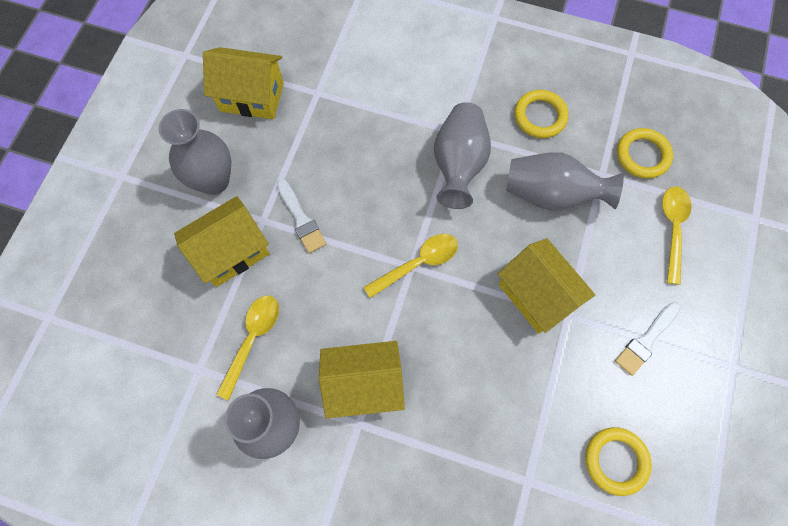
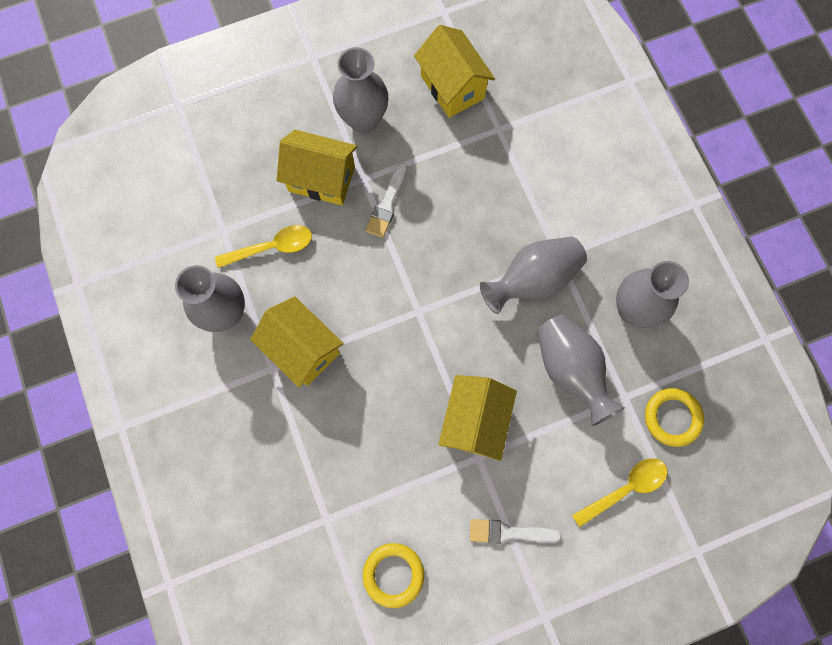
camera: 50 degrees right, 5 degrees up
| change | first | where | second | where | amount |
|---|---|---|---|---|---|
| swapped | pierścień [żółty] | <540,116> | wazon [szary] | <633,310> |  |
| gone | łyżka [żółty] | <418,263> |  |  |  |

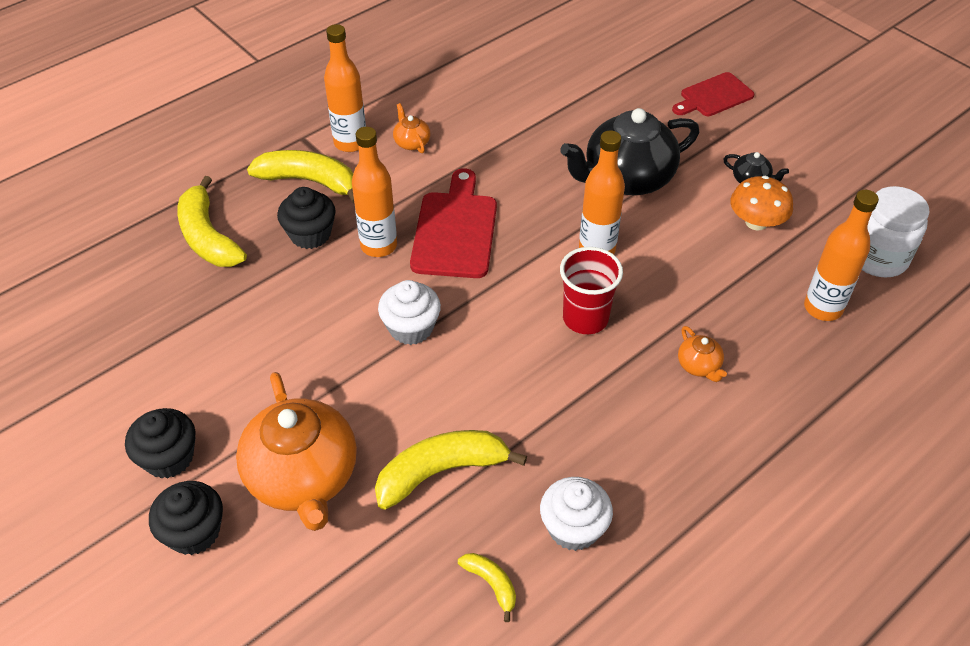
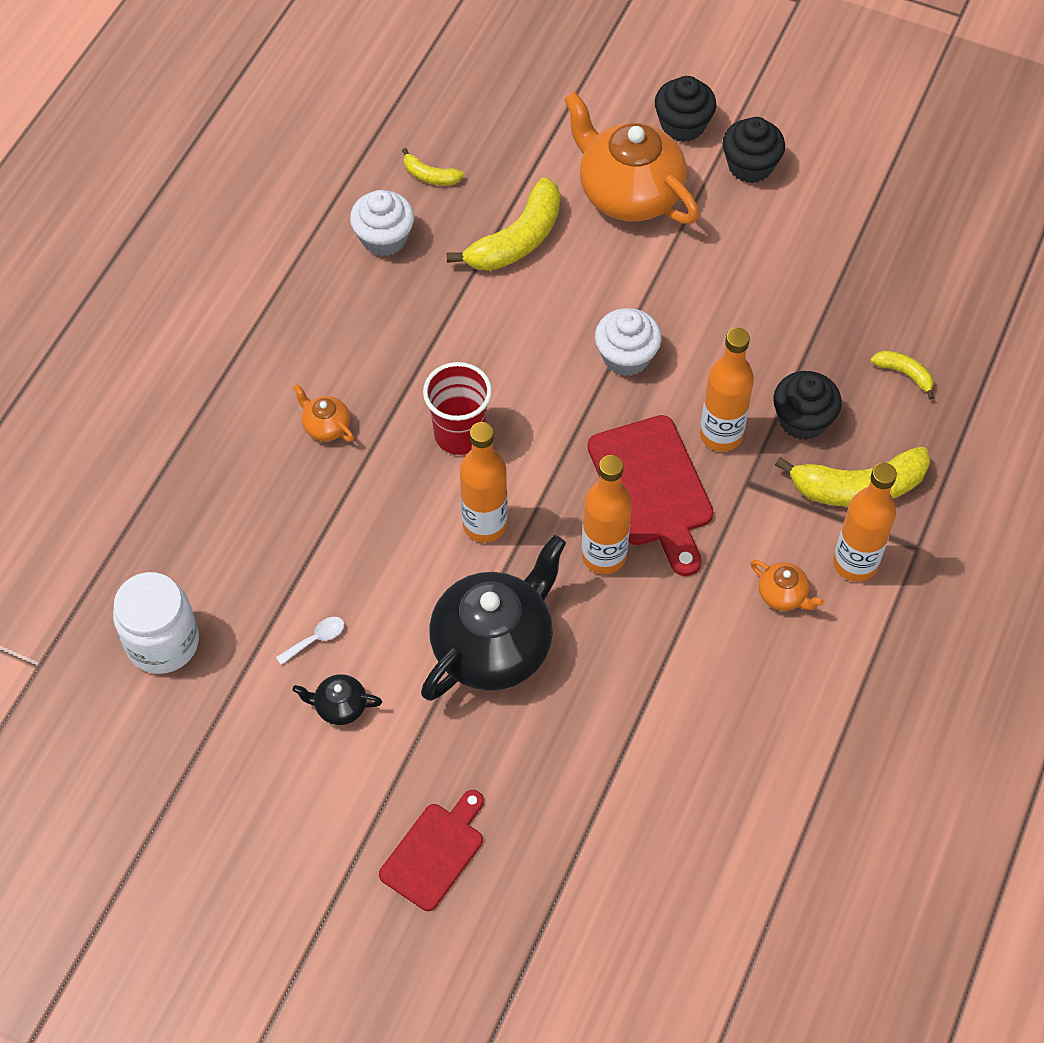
camera: 155 degrees right, 10 degrees up
| change | first | where | second | where | amount |
|---|---|---|---|---|---|
| swapped | grzyb [pomarańczowy] | <756,222> | łyżka [biały] | <316,639> |  |
| shifted | butelka [pomarańczowy] | <823,308> |  | <604,556> |  |
| scaled | banan [żółty] | <208,237> |  | <904,374> | x0.50 |

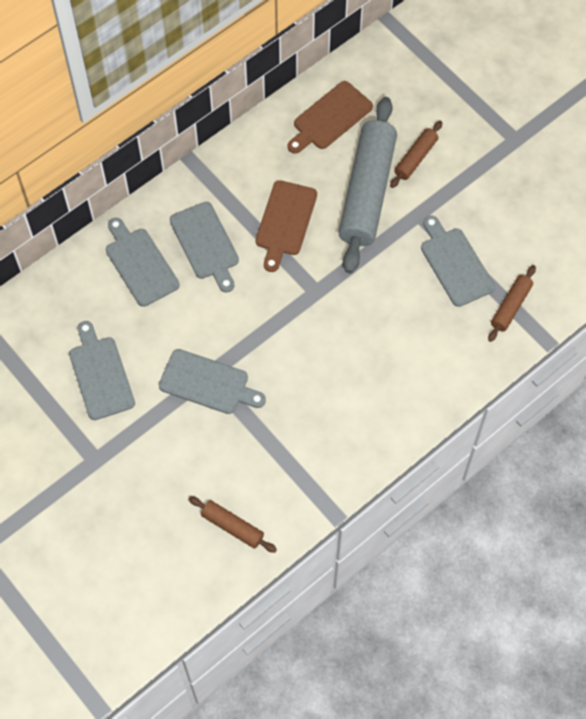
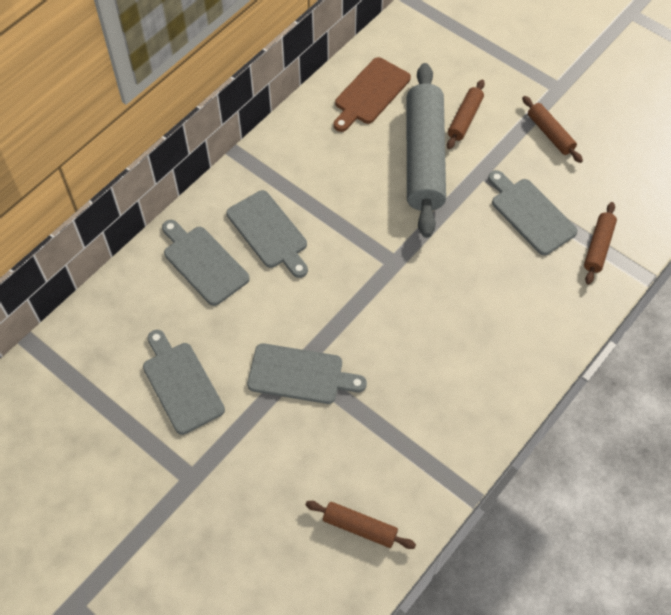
camera: 10 degrees left, 5 degrees down
| change | first | where | second | where | amount |
|---|---|---|---|---|---|
| new |  |  | wałek do ciasta [brązowy] | <550,134> |  |
| gone | deska do krojenia [brązowy] | <285,222> |  |  |  |

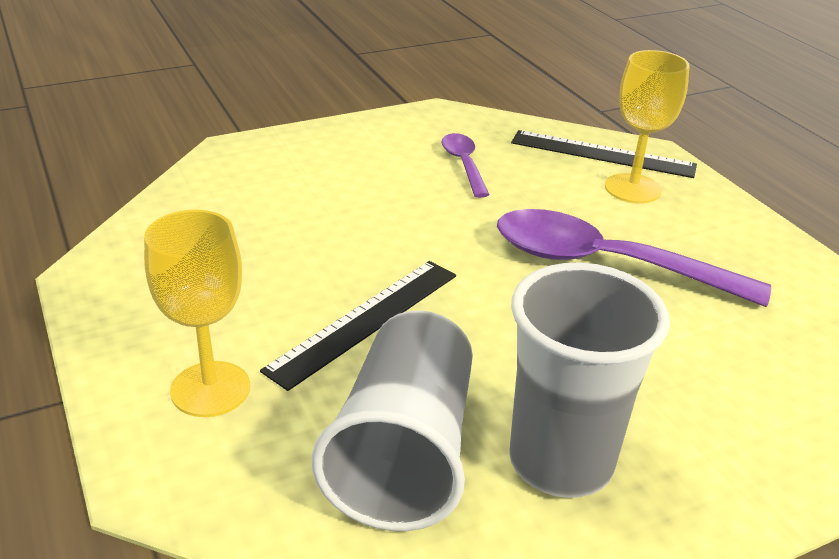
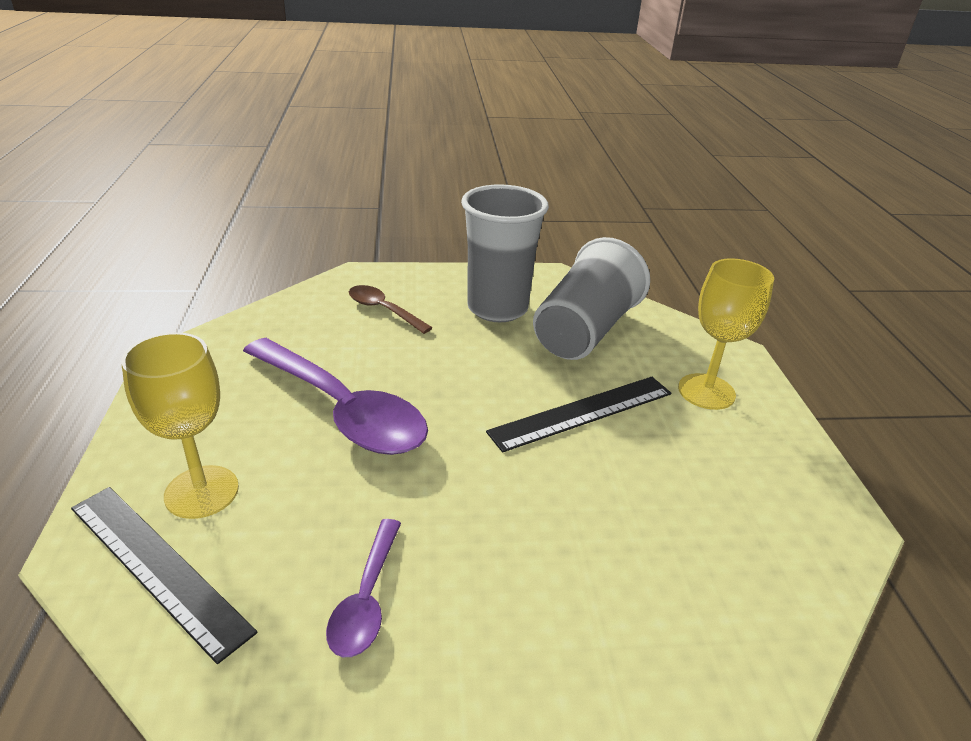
camera: 160 degrees left, 0 degrees up
| change | first | where | second | where | amount |
|---|---|---|---|---|---|
| new |  |  | łyżka [brązowy] | <383,310> |  |

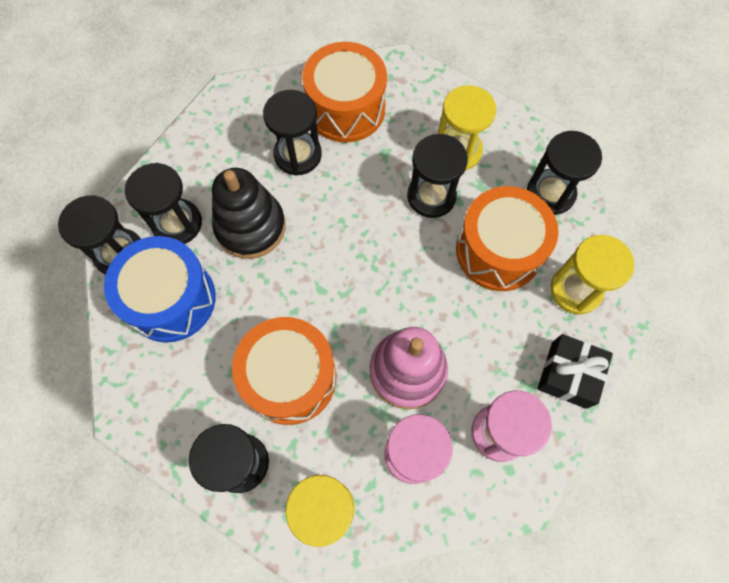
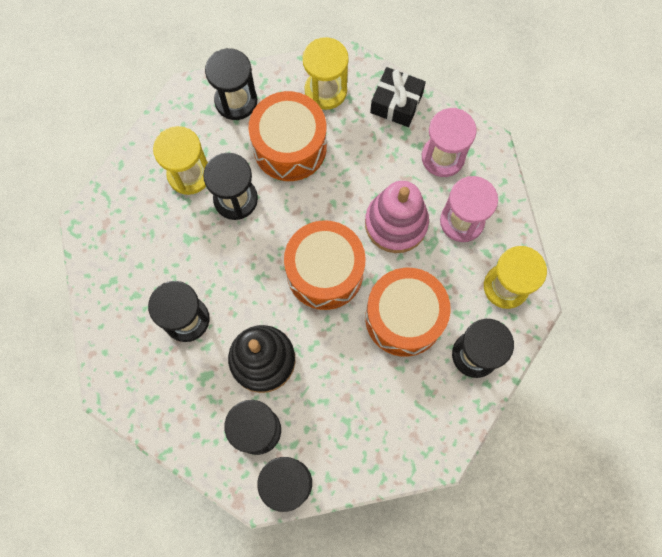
camera: 90 degrees left, 5 degrees up
| change | first | where | second | where | amount |
|---|---|---|---|---|---|
| shifted | bęben [pomarańczowy] | <346,108> |  | <325,272> |  |
| gone | bęben [niebieski] | <171,299> |  |  |  |

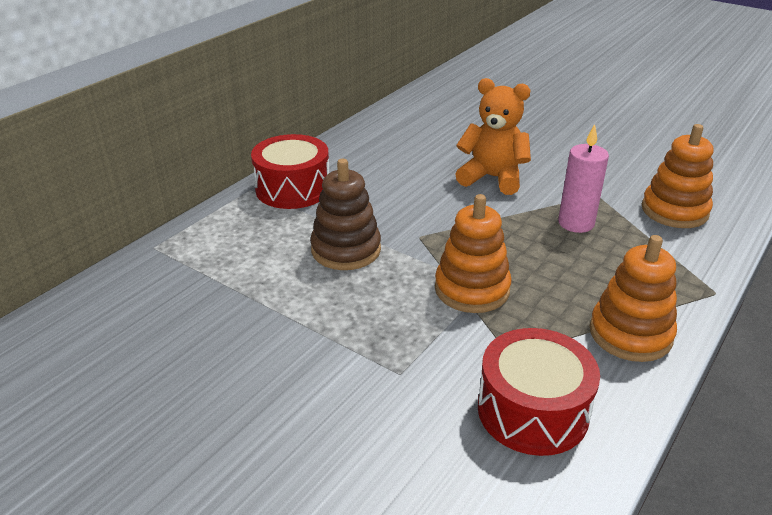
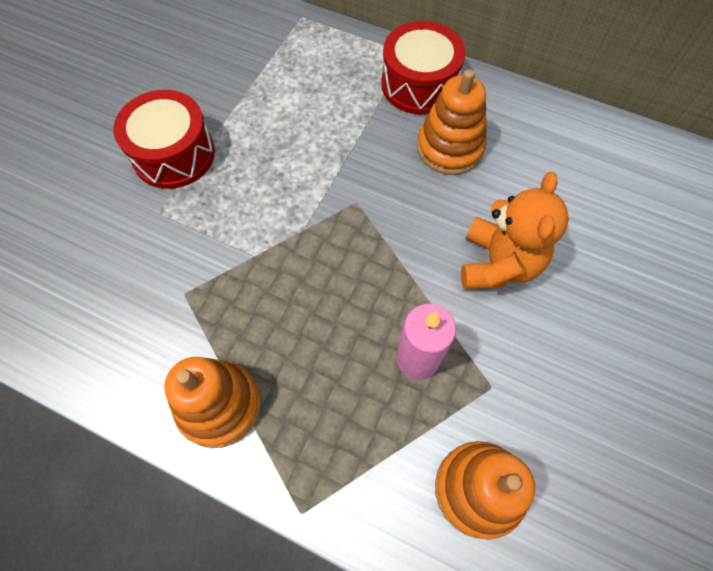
camera: 80 degrees right, 30 degrees up
| change | first | where | second | where | amount |
|---|---|---|---|---|---|
| shifted | bęben [czerwony] | <532,411> |  | <174,154> |  |
| shifted | zabawka nakładanka [pomarańczowy] | <472,289> |  | <450,148> |  |
| gone | zabawka nakładanka [brązowy] | <346,250> |  |  |  |

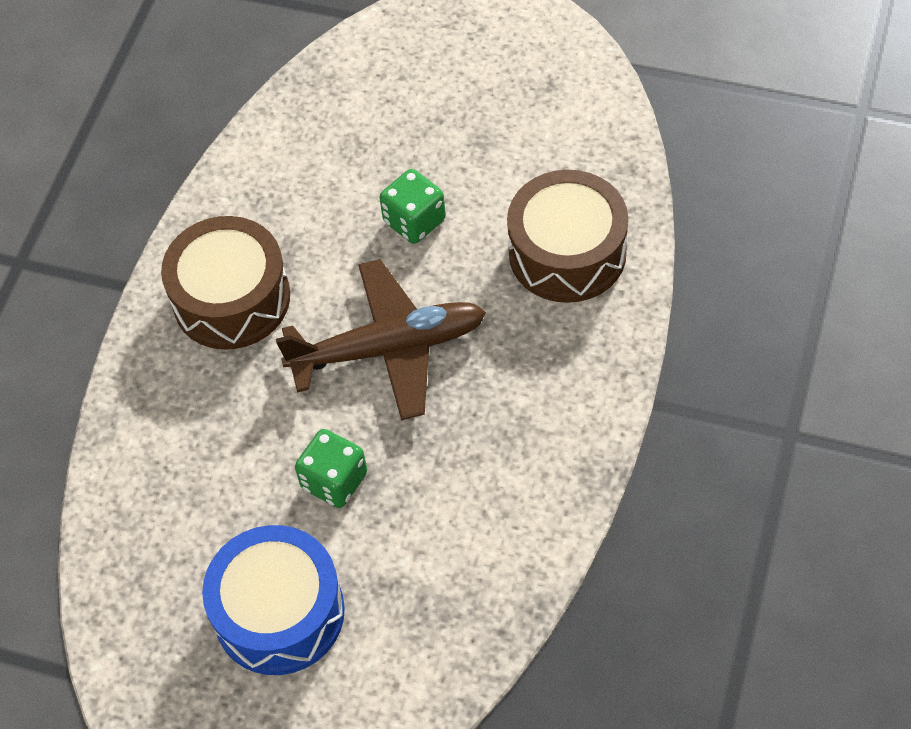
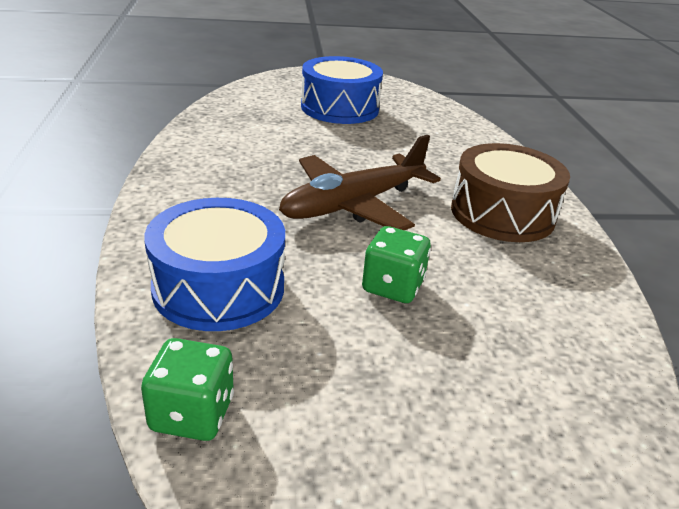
camera: 150 degrees right, 25 degrees down
| change | first | where | second | where | amount |
|---|---|---|---|---|---|
| shifted | kostka do gry [zielony] | <334,481> |  | <192,414> |  |
| repainted | bęben [brązowy] | <567,253> | bęben [niebieski] | <219,287> |  |

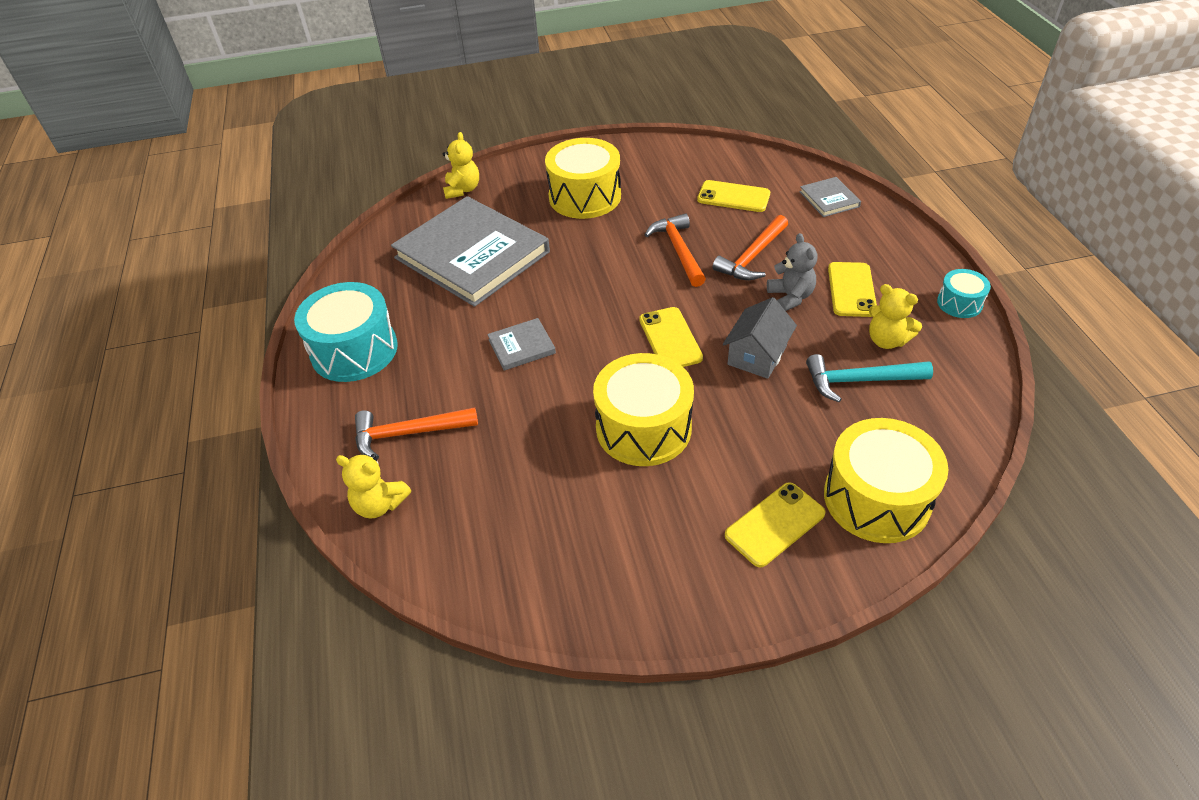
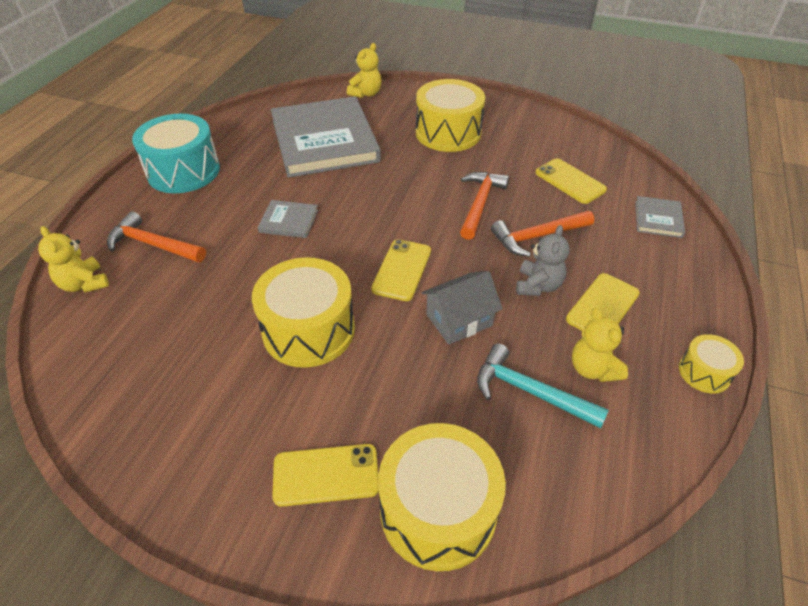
camera: 30 degrees right, 0 degrees up
| change | first | where | second | where | amount |
|---|---|---|---|---|---|
| repainted | bęben [turkusowy] | <959,303> | bęben [żółty] | <704,372> |  |

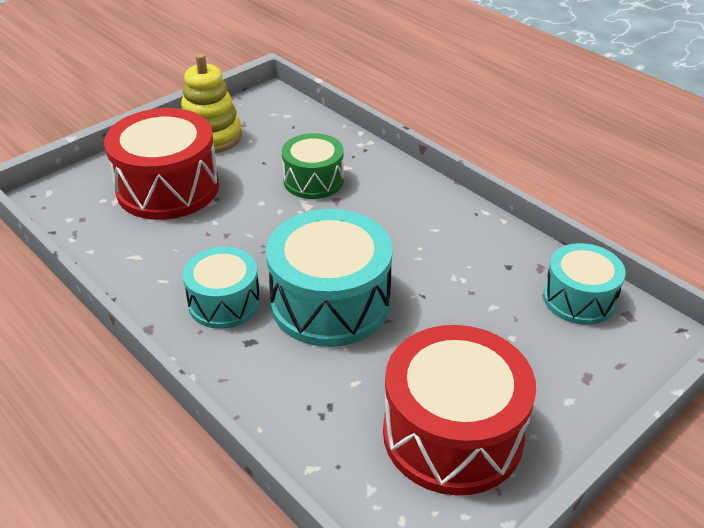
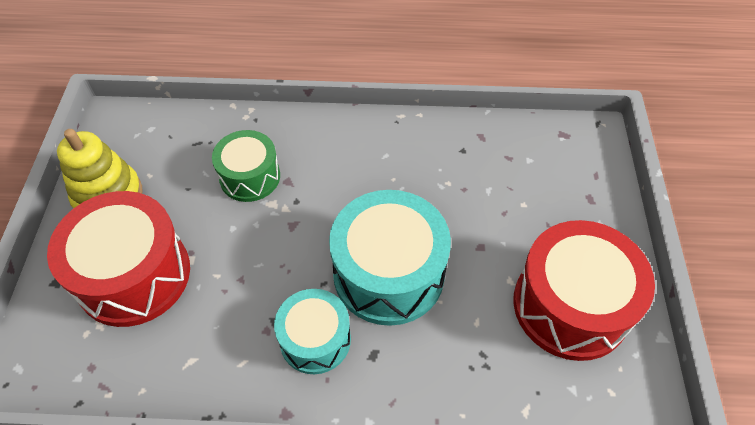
camera: 45 degrees left, 15 degrees up
| change | first | where | second | where | amount |
|---|---|---|---|---|---|
| gone | bęben [turkusowy] | <579,299> |  |  |  |

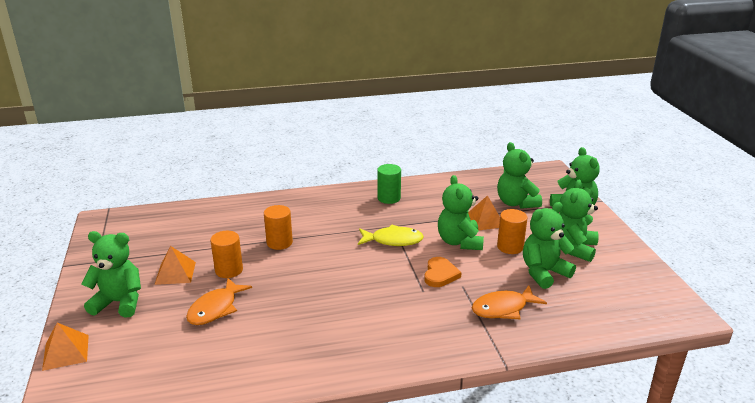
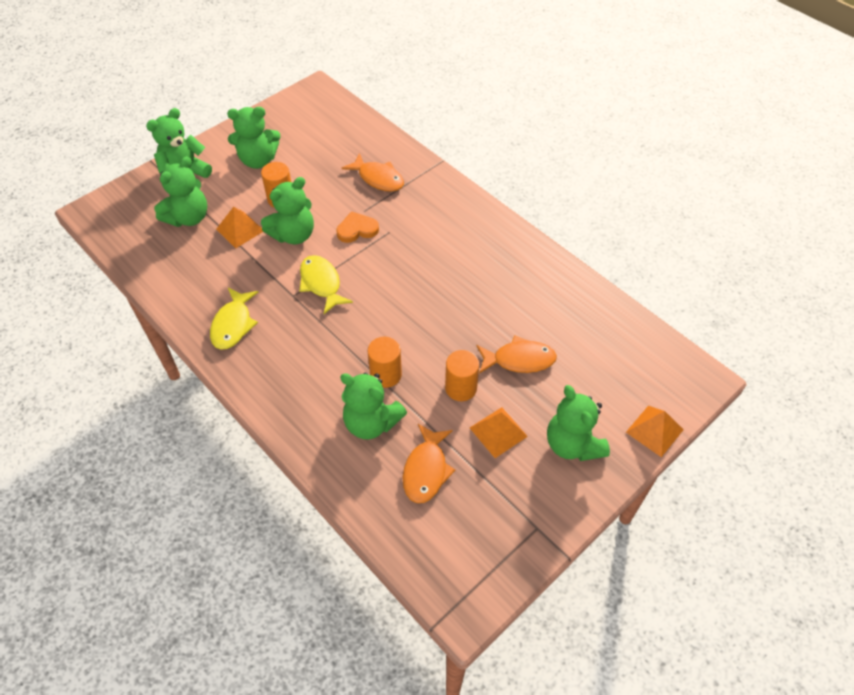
camera: 120 degrees left, 25 degrees up
| change | first | where | second | where | amount |
|---|---|---|---|---|---|
| swapped | walec [zielony] | <389,198> | ryba [żółty] | <233,324> |  |
| shifted | miś [zielony] | <543,273> |  | <371,422> |  |
| new |  |  | ryba [pomarańczowy] | <426,470> |  |

